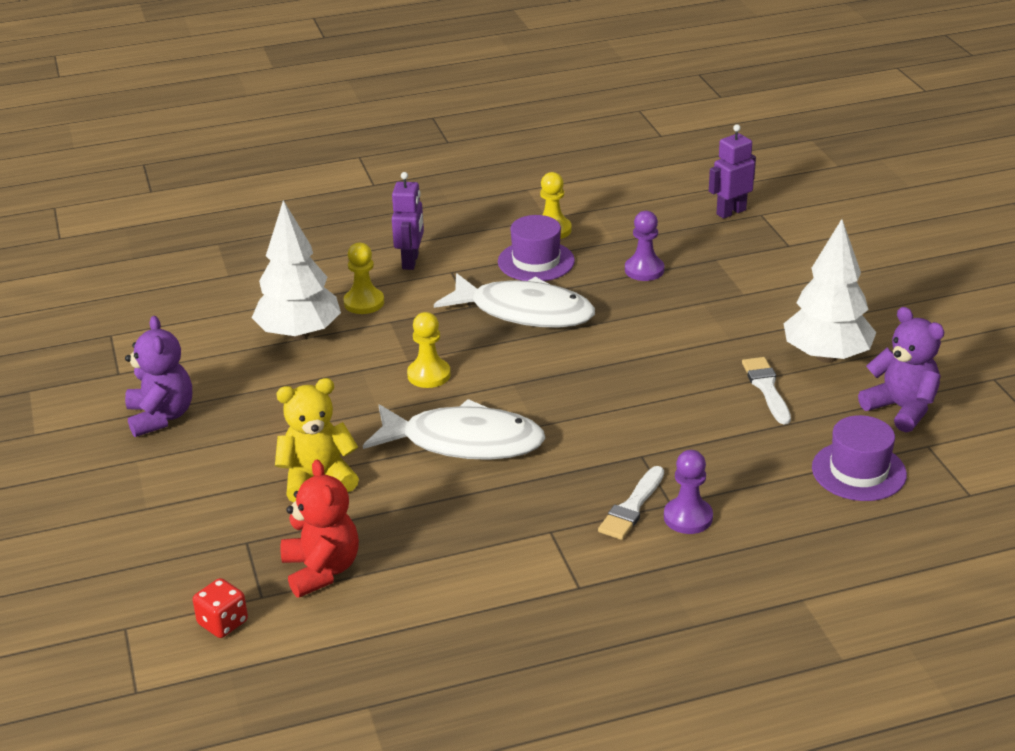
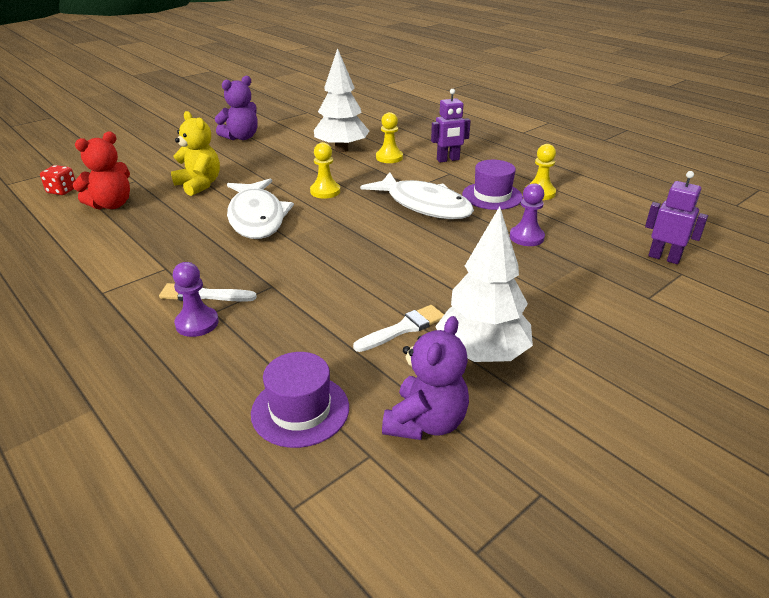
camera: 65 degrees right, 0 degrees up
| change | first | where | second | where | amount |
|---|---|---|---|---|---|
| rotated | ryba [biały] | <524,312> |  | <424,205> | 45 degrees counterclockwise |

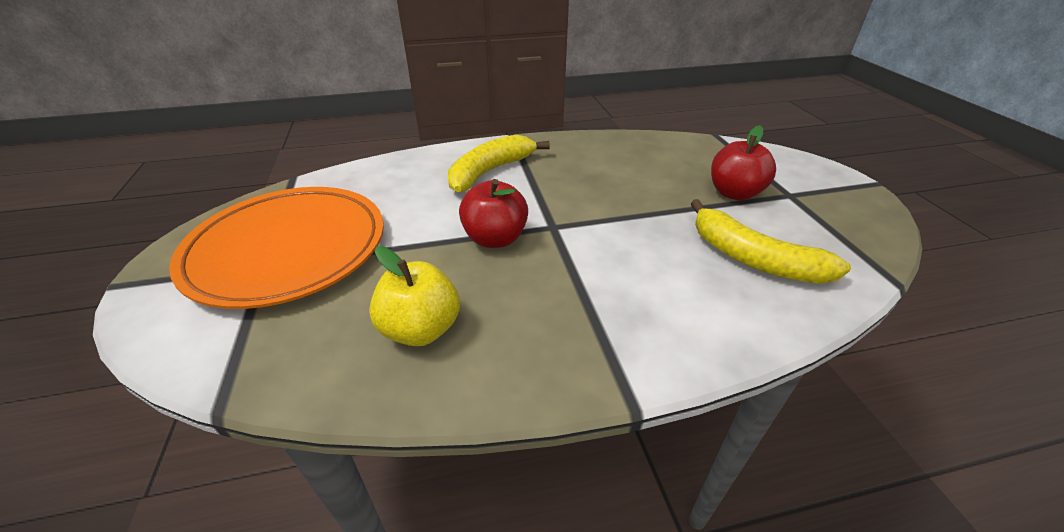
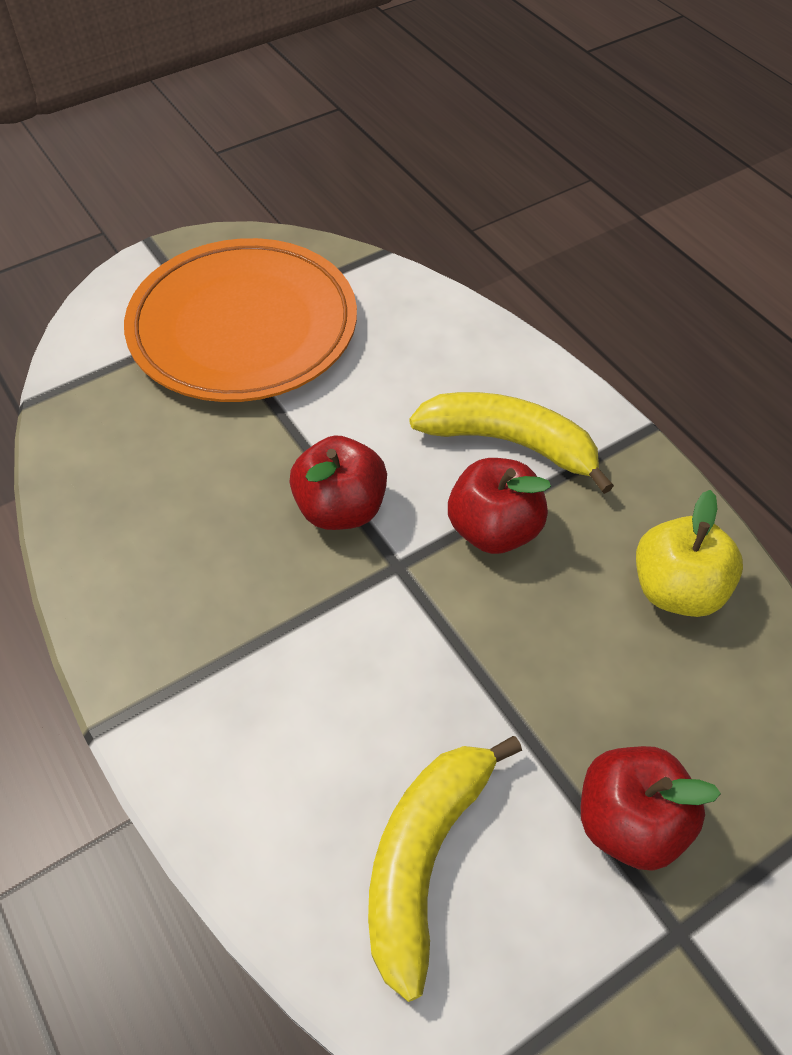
camera: 70 degrees right, 15 degrees up
| change | first | where | second | where | amount |
|---|---|---|---|---|---|
| new |  |  | jabłko [czerwony] | <494,530> |  |
| shifted | jabłko [żółty] | <421,329> |  | <676,589> |  |

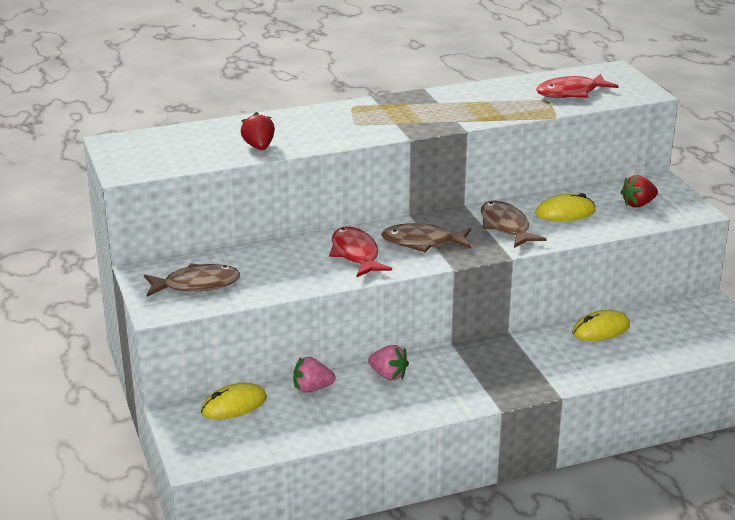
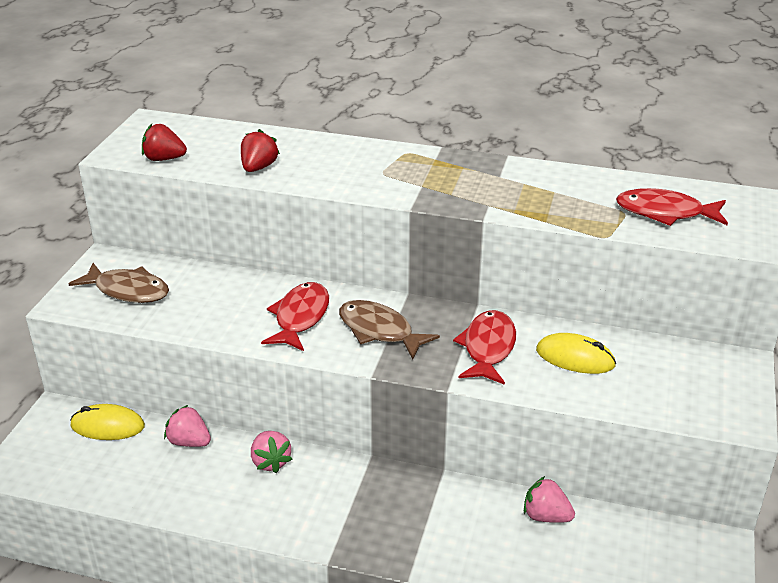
camera: 35 degrees right, 5 degrees up
| change | first | where | second | where | amount |
|---|---|---|---|---|---|
| shifted | truskawka [czerwony] | <638,204> |  | <164,159> |  |
| repainted | ryba [brązowy] | <506,226> | ryba [czerwony] | <488,348> |  |
| swapped | myszka [żółty] | <600,330> | truskawka [różowy] | <546,516> |  |

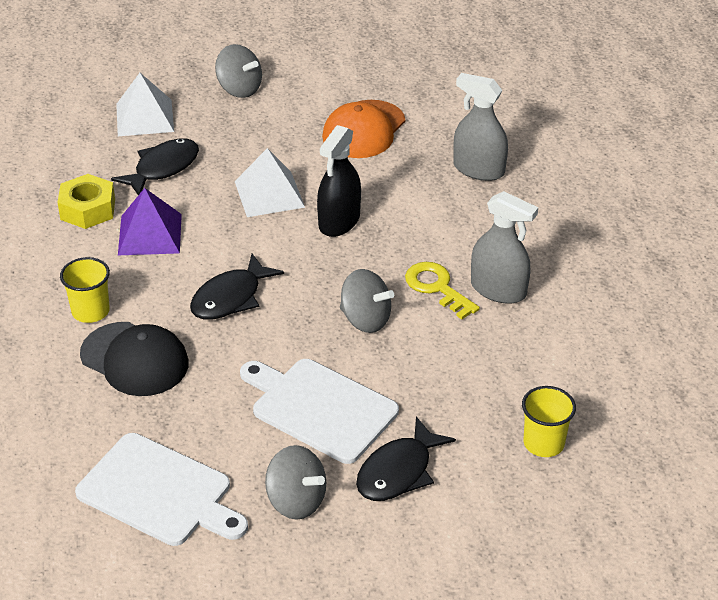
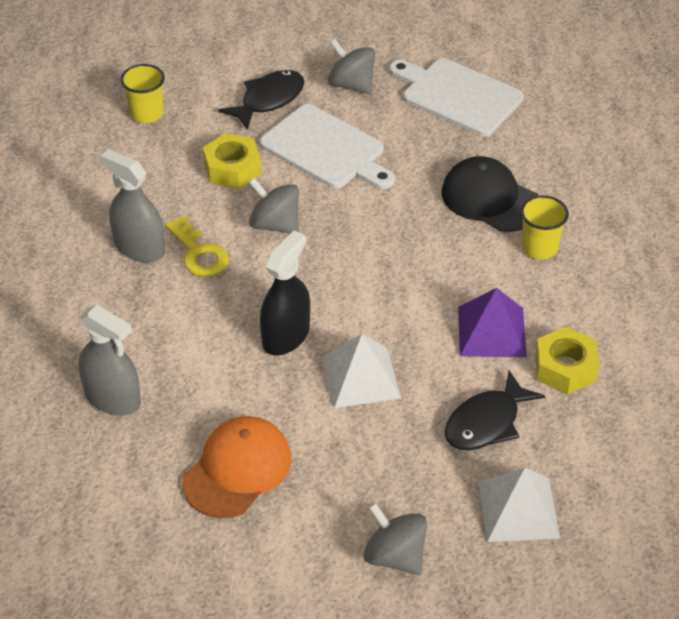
camera: 175 degrees left, 5 degrees up
| change | first | where | second | where | amount |
|---|---|---|---|---|---|
| new |  |  | nakrętka [żółty] | <232,169> |  |
| gone | ryba [czarny] | <230,298> |  |  |  |

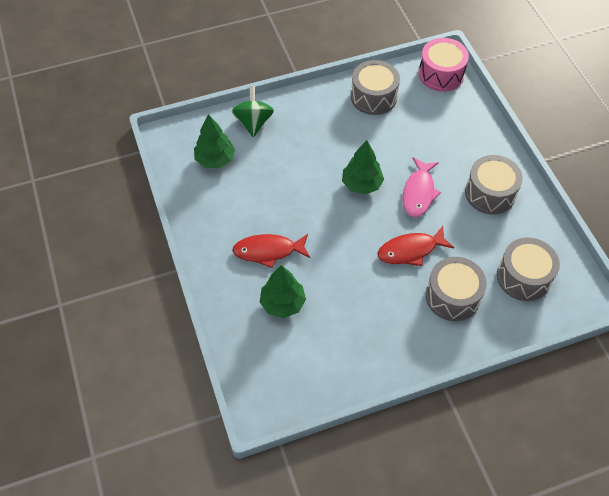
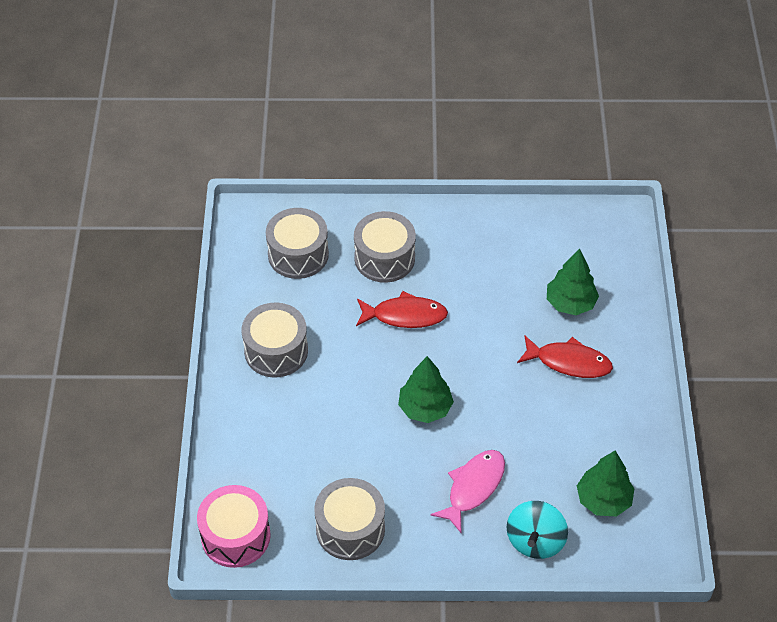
camera: 160 degrees left, 5 degrees down
| change | first | where | second | where | amount |
|---|---|---|---|---|---|
| shifted | ryba [różowy] | <419,193> |  | <473,487> |  |
| repainted | bączek [zielony] | <253,122> | bączek [turkusowy] | <535,541> |  |

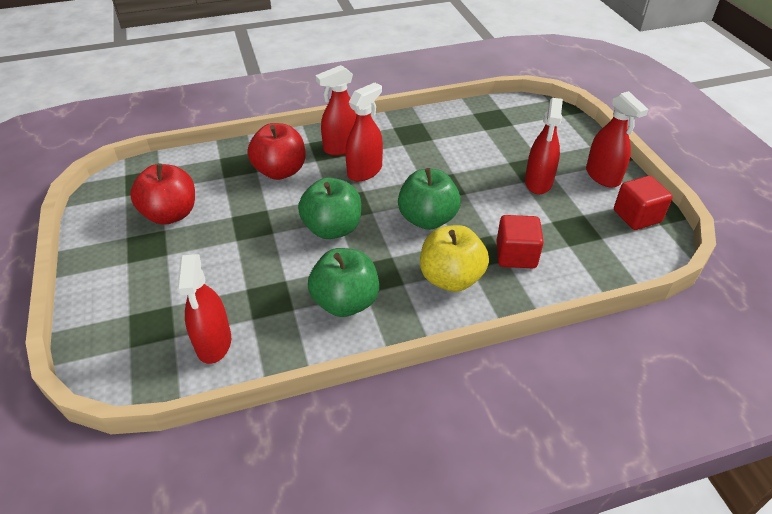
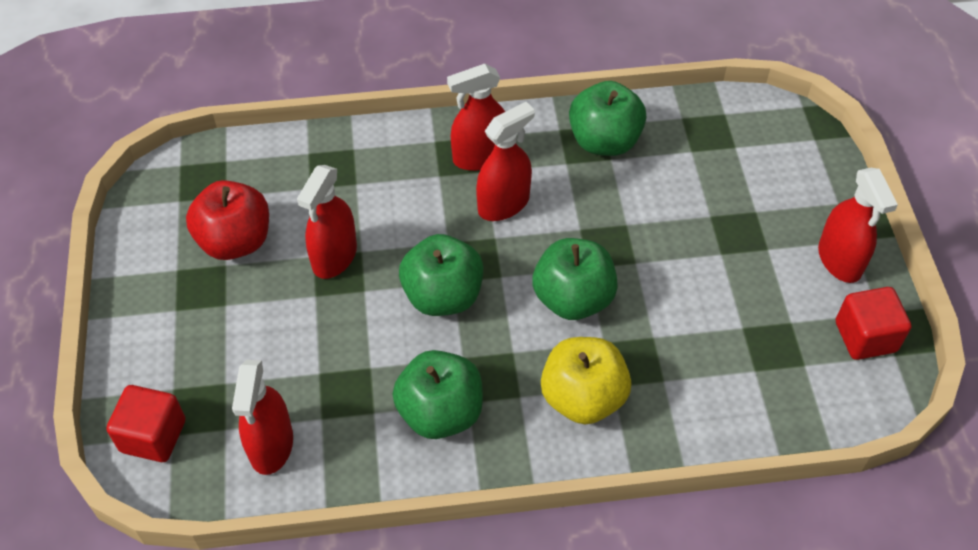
camera: 10 degrees right, 10 degrees up
| change | first | where | second | where | amount |
|---|---|---|---|---|---|
| shifted | sześcian [czerwony] | <516,255> |  | <153,436> |  |
| shifted | spryskiwacz [czerwony] | <538,182> |  | <334,257> |  |
| new |  |  | jabłko [zielony] | <604,141> |  |
| gone | jabłko [czerwony] | <280,171> |  |  |  |

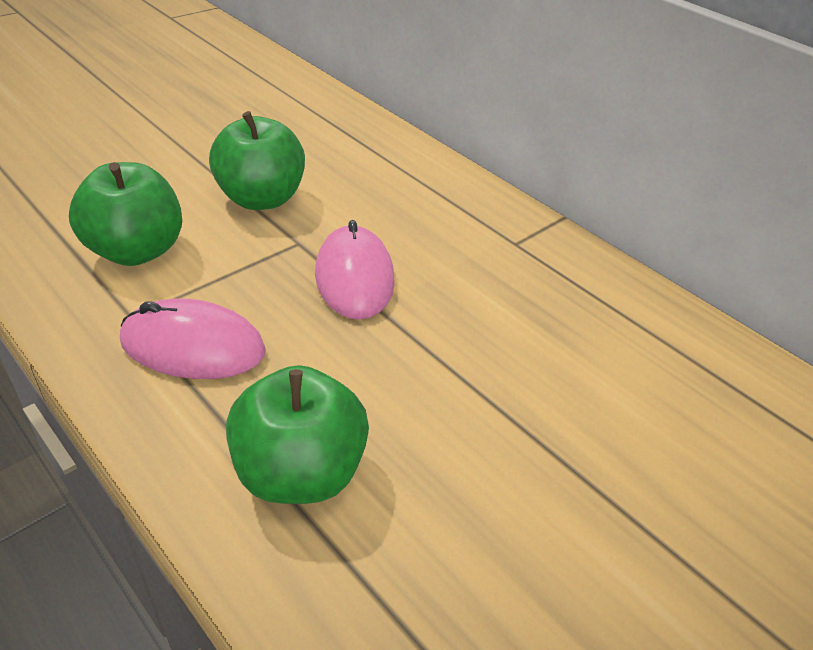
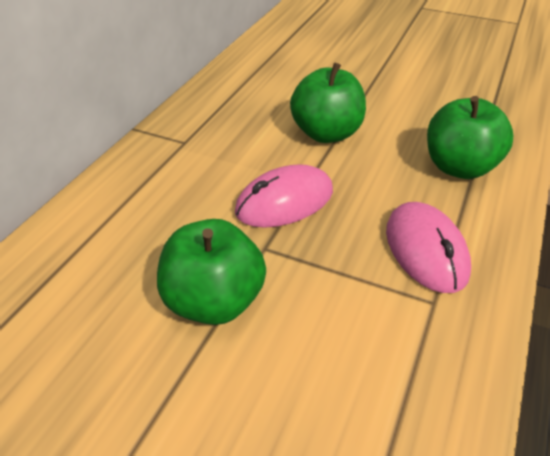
camera: 110 degrees left, 0 degrees up
| change | first | where | second | where | amount |
|---|---|---|---|---|---|
| shifted | jabłko [zielony] | <136,250> |  | <326,134> |  |

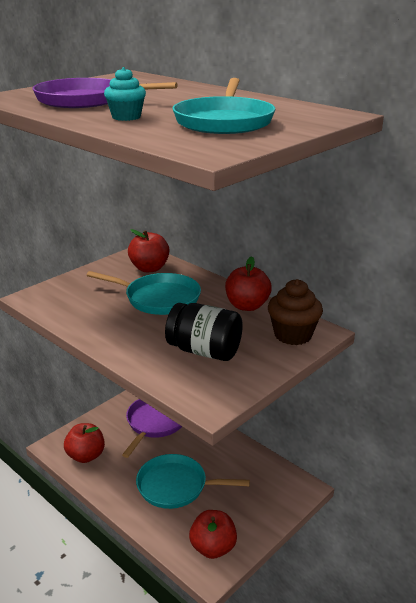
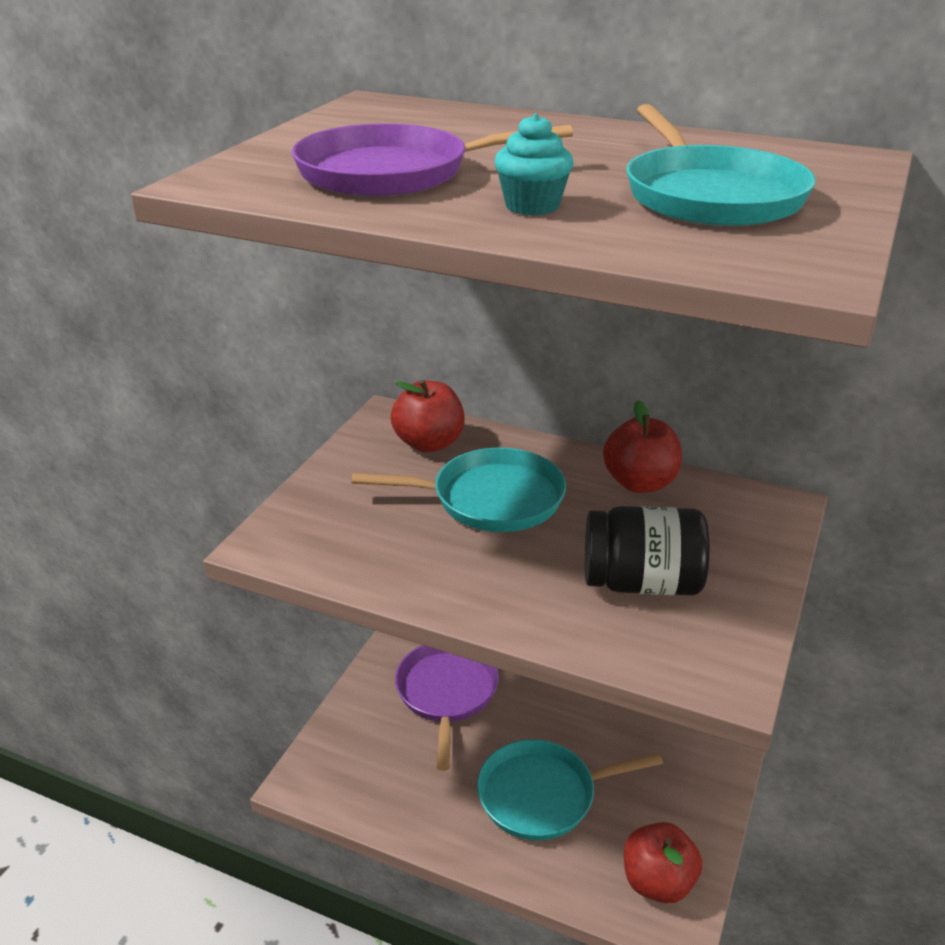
camera: 20 degrees left, 5 degrees up
| change | first | where | second | where | amount |
|---|---|---|---|---|---|
| gone | jabłko [czerwony] | <86,456> |  |  |  |
| gone | muffinka [brązowy] | <293,335> |  |  |  |

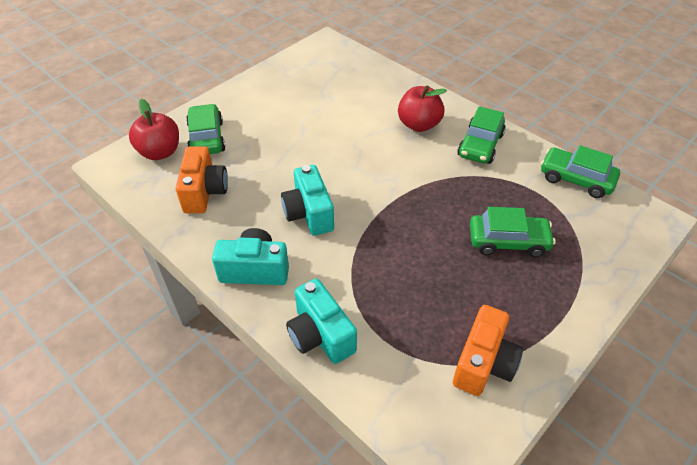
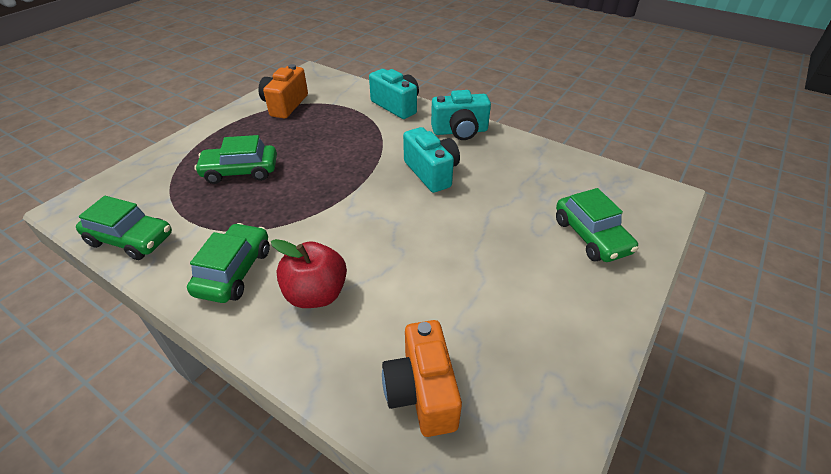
camera: 170 degrees right, 5 degrees down
| change | first | where | second | where | amount |
|---|---|---|---|---|---|
| shifted | aparat fotograficzny [pomarańczowy] | <204,192> |  | <422,392> |  |
| gone | jabłko [czerwony] | <160,152> |  |  |  |

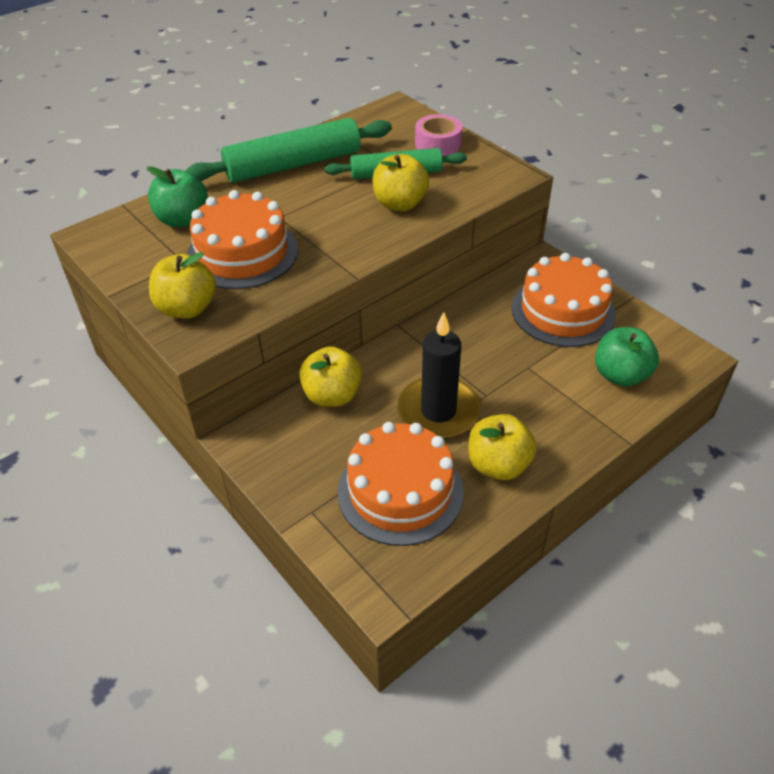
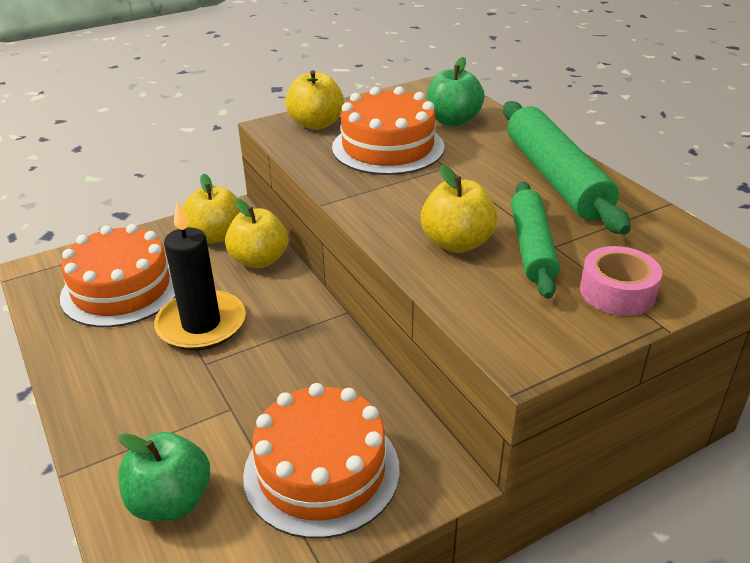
camera: 100 degrees right, 10 degrees down
| change | first | where | second | where | amount |
|---|---|---|---|---|---|
| shifted | jabłko [żółty] | <498,465> |  | <216,236> |  |

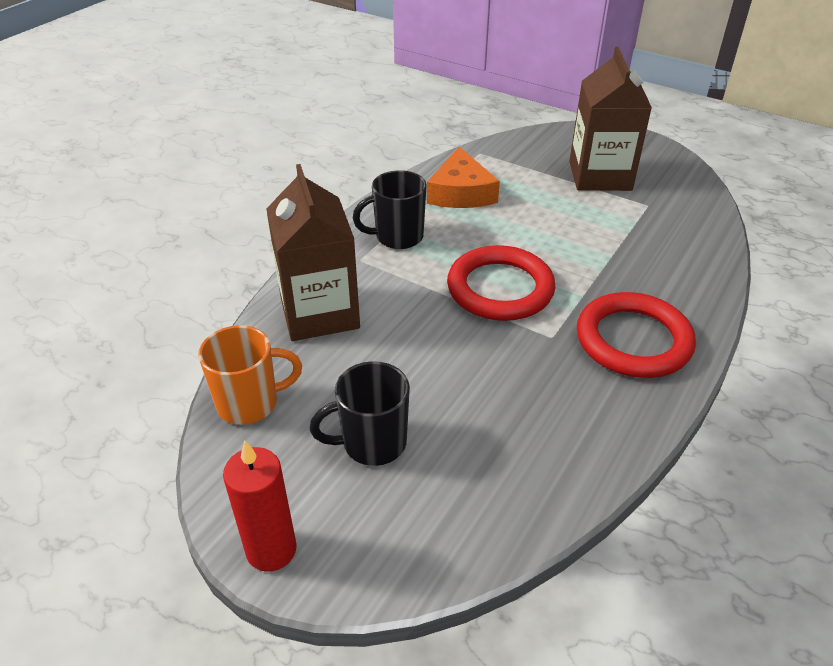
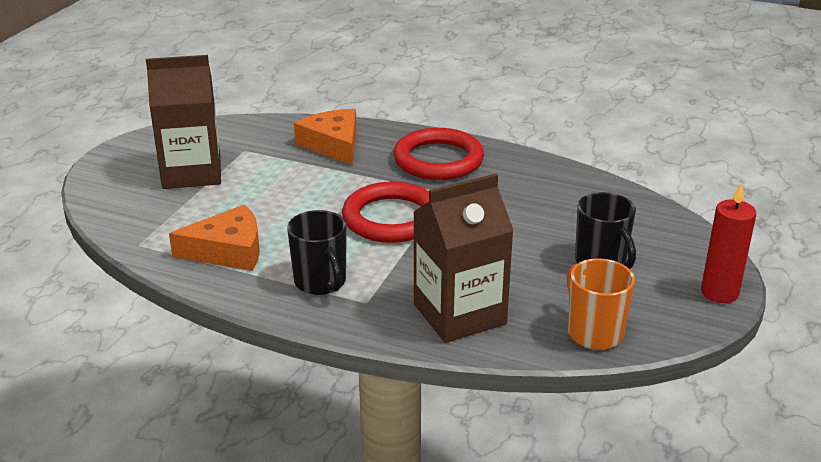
camera: 100 degrees left, 10 degrees down
| change | first | where | second | where | amount |
|---|---|---|---|---|---|
| new |  |  | ser [pomarańczowy] | <333,144> |  |

